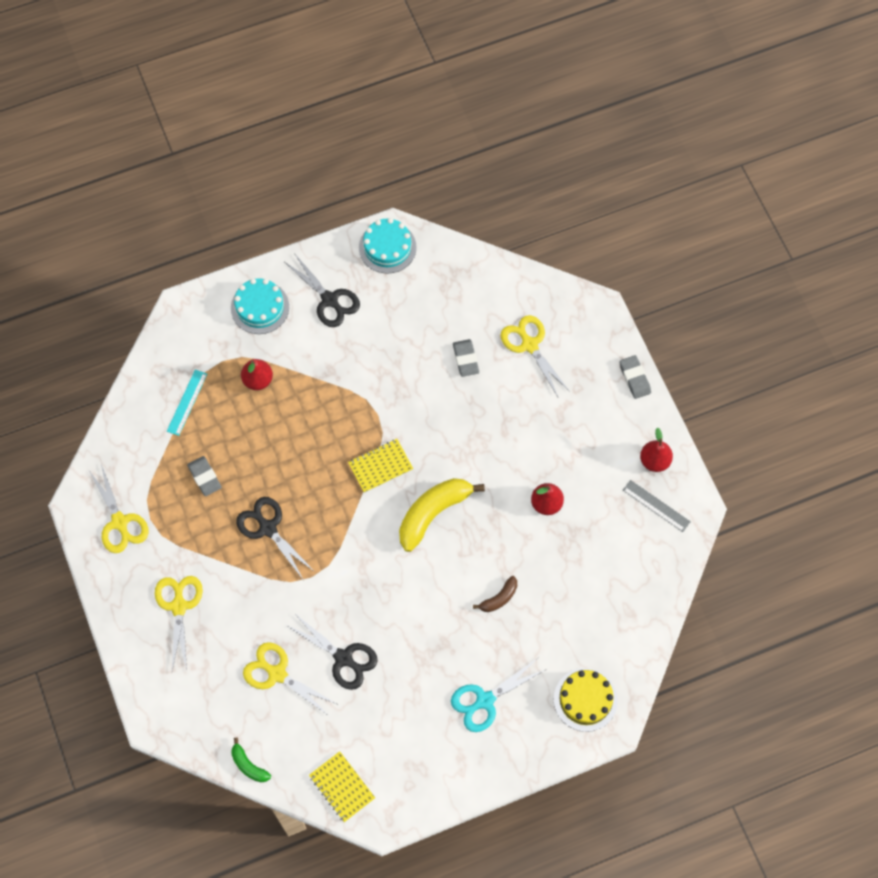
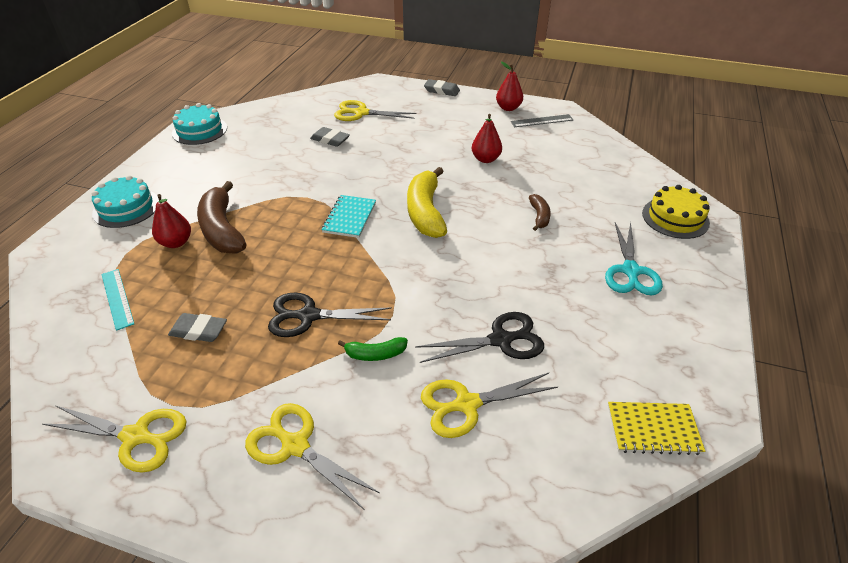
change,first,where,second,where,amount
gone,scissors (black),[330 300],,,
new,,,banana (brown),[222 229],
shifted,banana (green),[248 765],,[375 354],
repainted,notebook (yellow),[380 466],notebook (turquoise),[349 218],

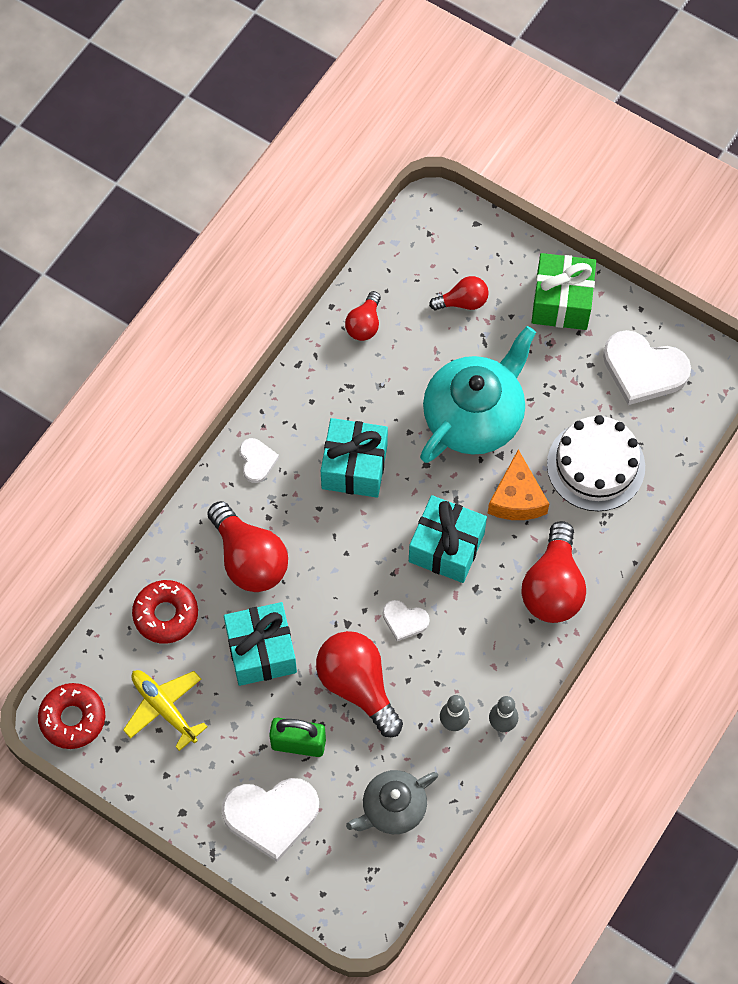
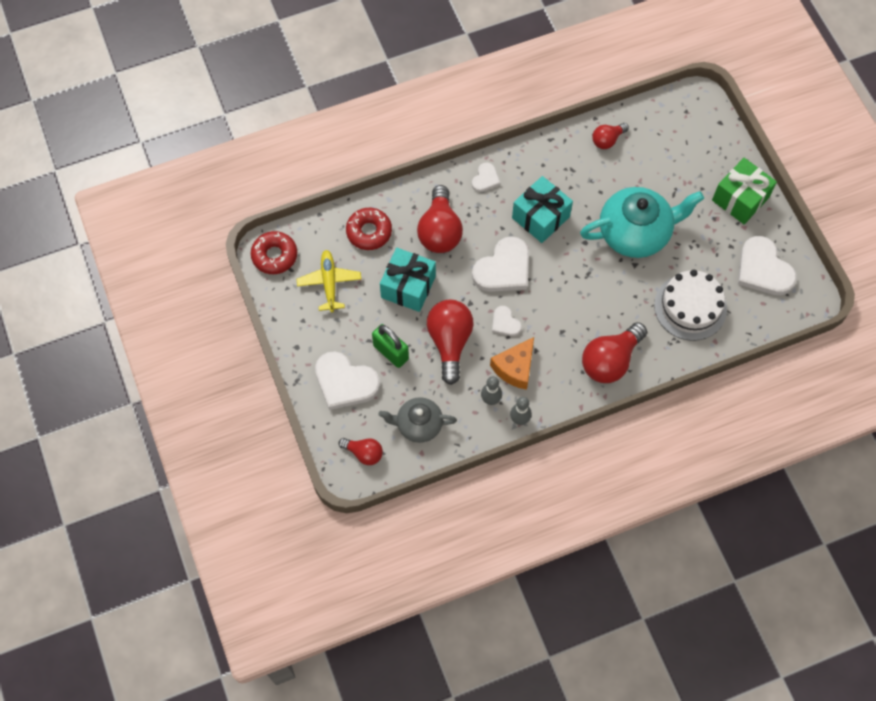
change,first,where,second,where,amount
gone,gift (turquoise),[446 547],,,
new,,,heart (white),[503 268],
shifted,light bulb (red),[463 302],,[364 453],
shifted,cheese (orange),[517 498],,[515 368],

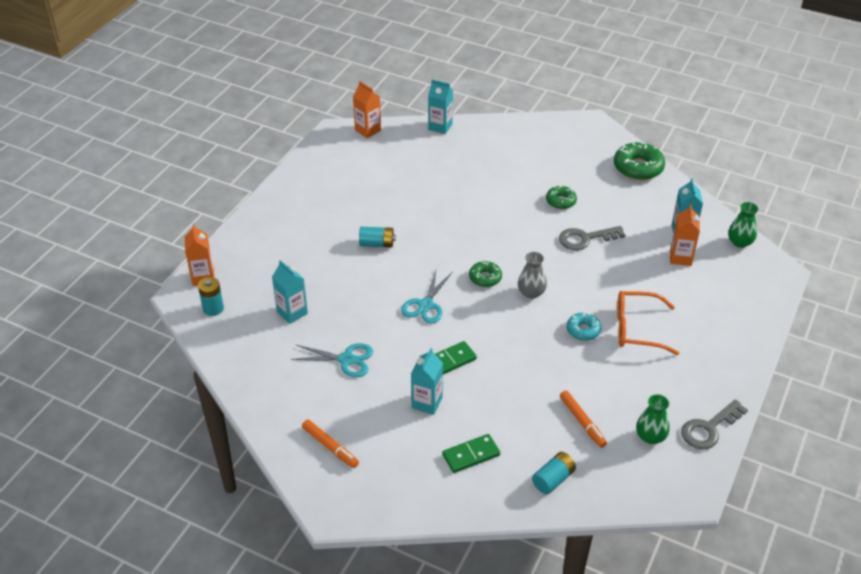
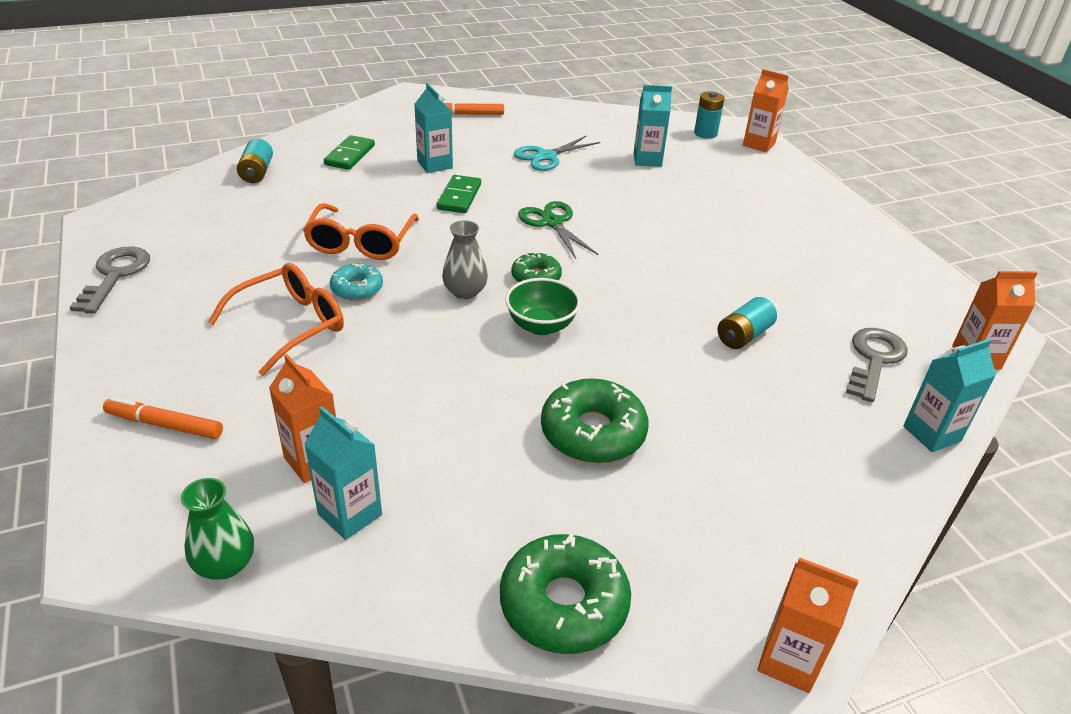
change,first,where,second,where,amount
gone,vase (green),[650 436],,,
new,,,glasses (orange),[361 242],
new,,,bowl (green),[541 326],
new,,,carton (orange),[788 661],
shifted,battery (turquoise),[377 244],,[743 335],
shifted,key (grey),[585 239],,[874 359],
shifted,marker (orange),[582 422],,[165 425],
repainted,scissors (turquoise),[426 305],scissors (green),[552 223],
scaled,donut (green),[561 201],,[593 432],x1.71

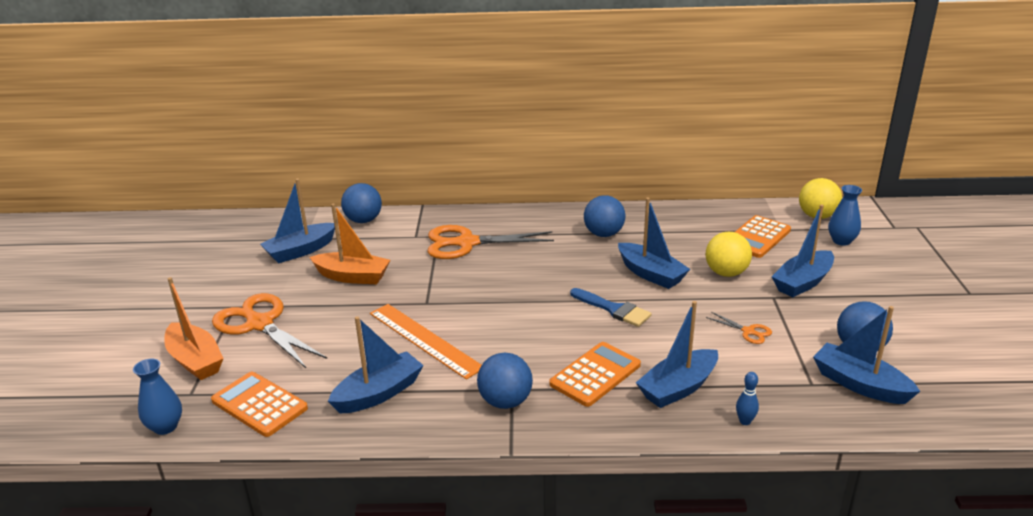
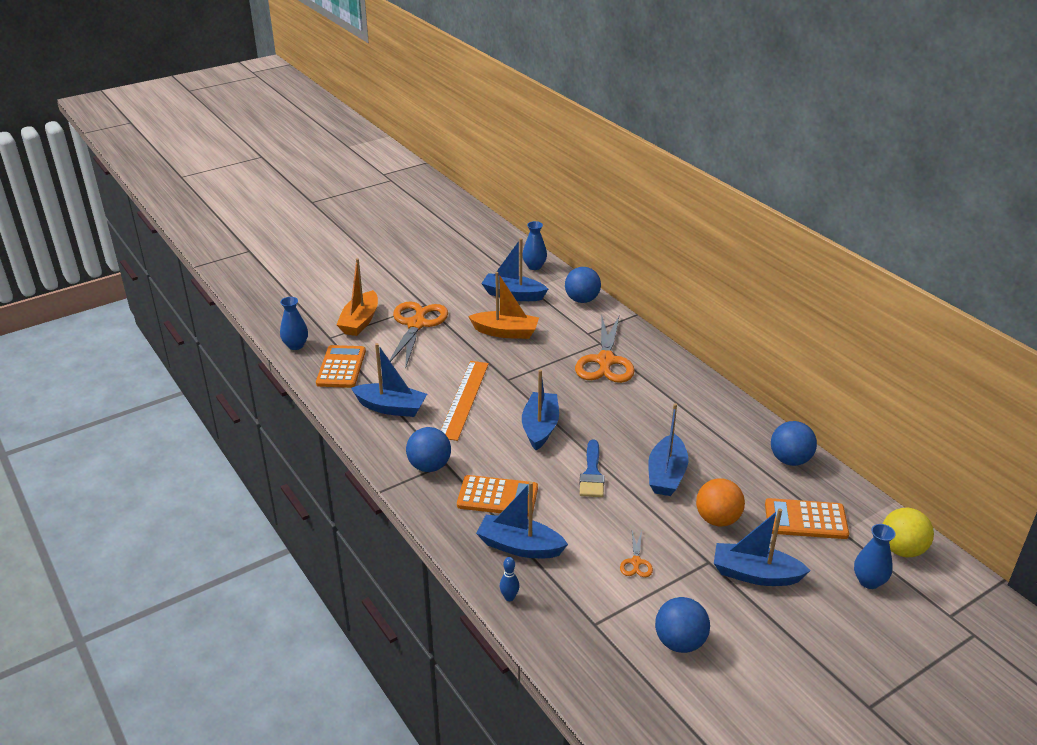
change,first,where,second,where,amount
new,,,vase (blue),[534 266],
shifted,ball (blue),[603 234],,[790 460],
shifted,boat (blue),[859 384],,[540 427],
repainted,ball (yellow),[726 273],ball (orange),[717 519],
rotated,boat (orange),[352 277],,[505 332],60 degrees counterclockwise
rotated,scissors (orange),[467 243],,[605 361],135 degrees counterclockwise

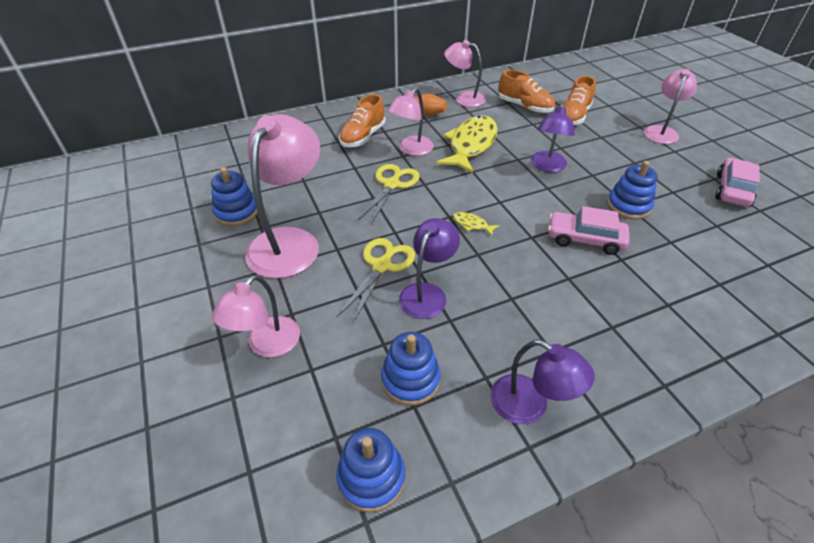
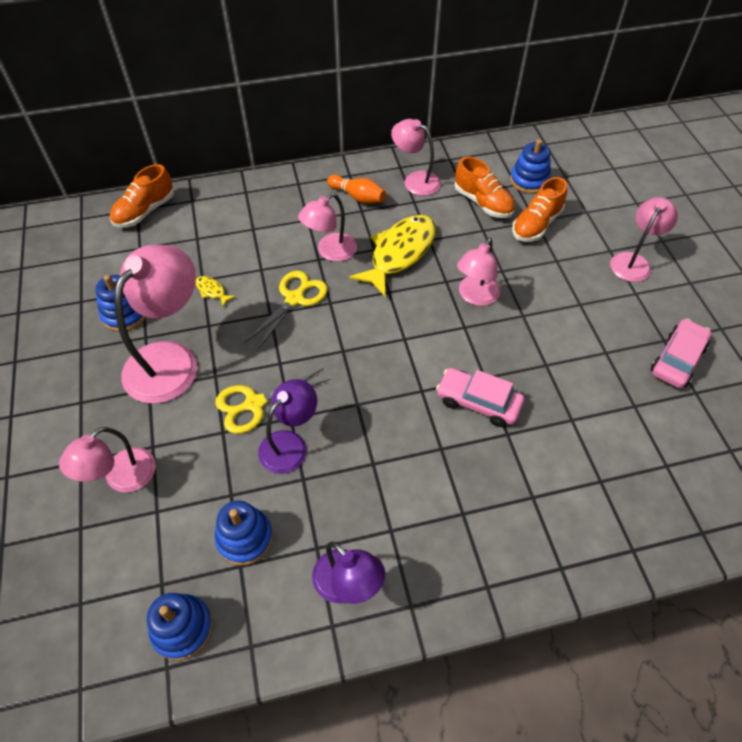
change,first,where,second,where,amount
shifted,shoe (orange),[363 137],,[145 211],
shifted,fish (yellow),[472 224],,[212 291],
shifted,stacking toy (blue),[628 206],,[529 180],
repainted,lamp (purple),[547 166],lamp (pink),[475 296],
rotated,scissors (yellow),[382 266],,[254 404],150 degrees counterclockwise

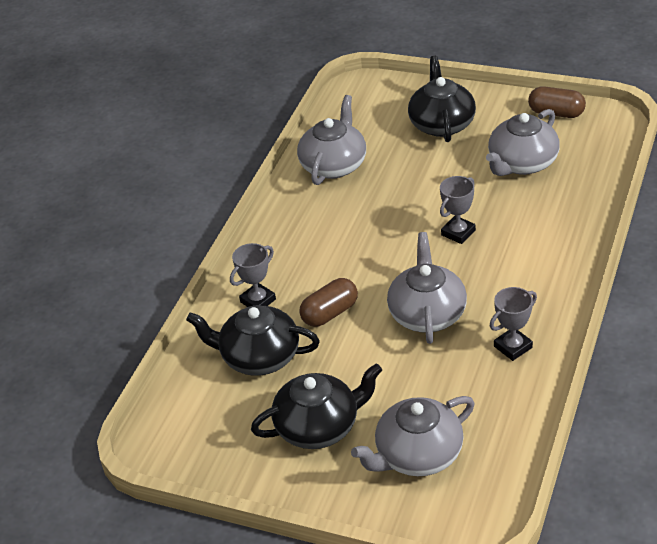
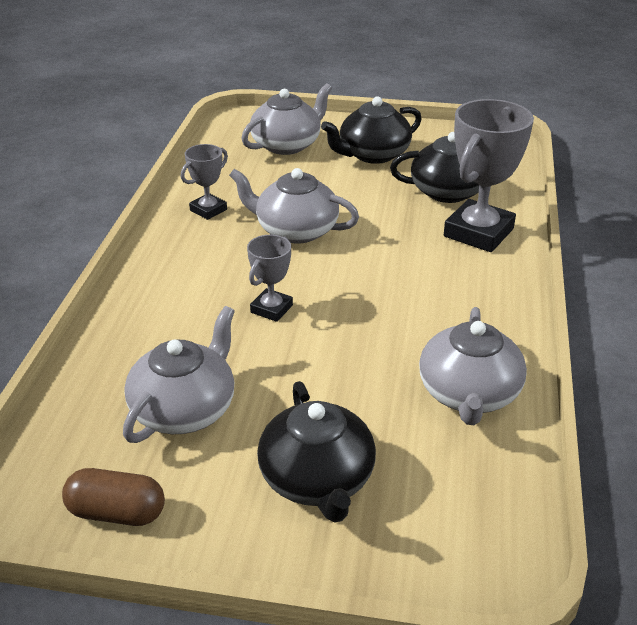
change,first,where,second,where,amount
gone,capsule (brown),[330 313],,,
rotated,teapot (grey),[427 314],,[295 230],120 degrees clockwise
scaled,trophy (grey),[258 301],,[478 232],x1.90

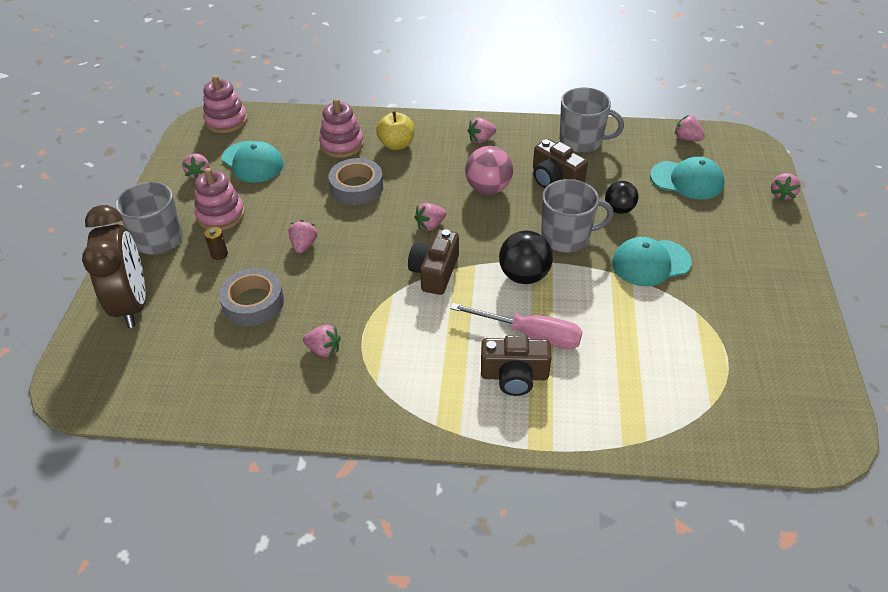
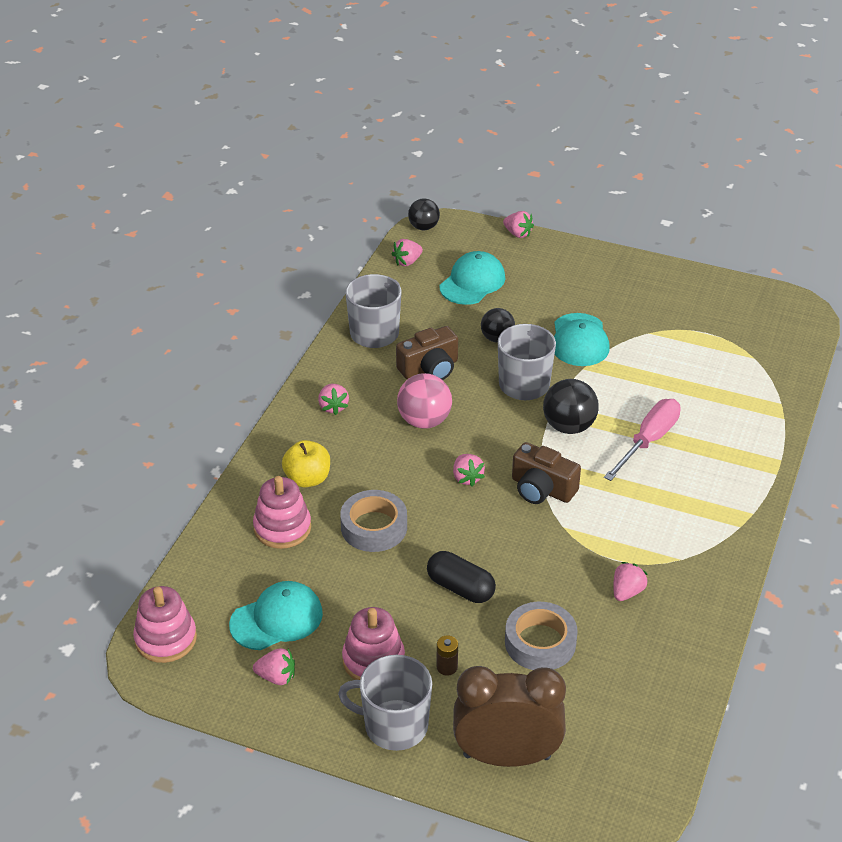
change,first,where,second,where,amount
gone,camera (brown),[514 375],,,
new,,,ball (black),[423 227],
swapped,strawberry (pink),[304 245],capsule (black),[460 588],

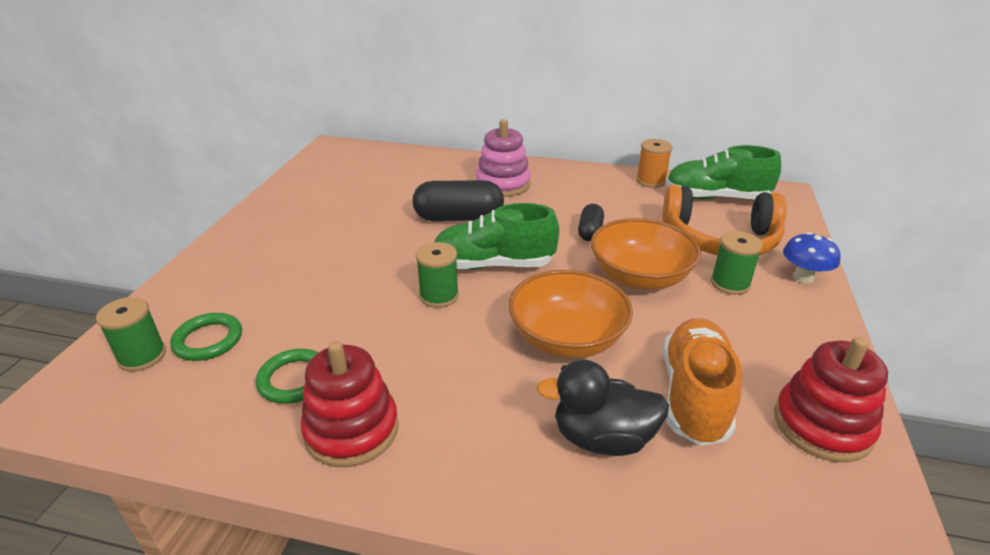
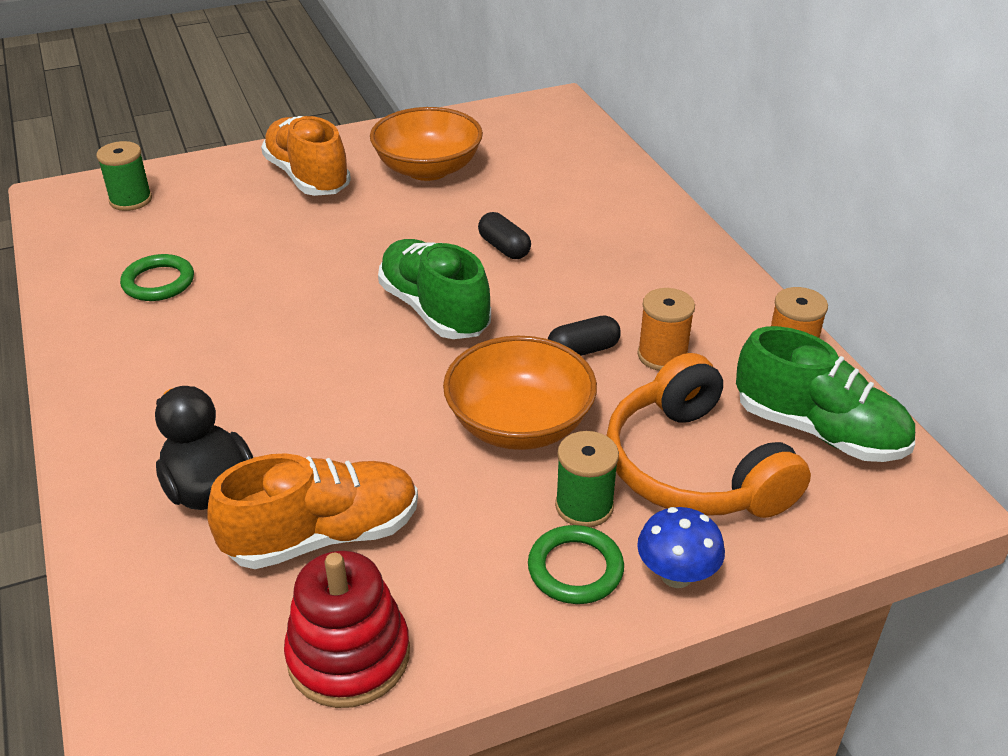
change,first,where,second,where,amount
gone,stacking toy (red),[351 430],,,
gone,spool (green),[439 296],,,
gone,stacking toy (pink),[503 184],,,
new,,,shoe (orange),[308 177],
new,,,spool (orange),[662 355],
shifted,ring (green),[208 340],,[575 569],
shifted,bowl (orange),[567 339],,[428 169],
rotated,shoe (green),[716 198],,[819 431],150 degrees clockwise
scaled,capsule (black),[459 218],,[504 248],x0.56

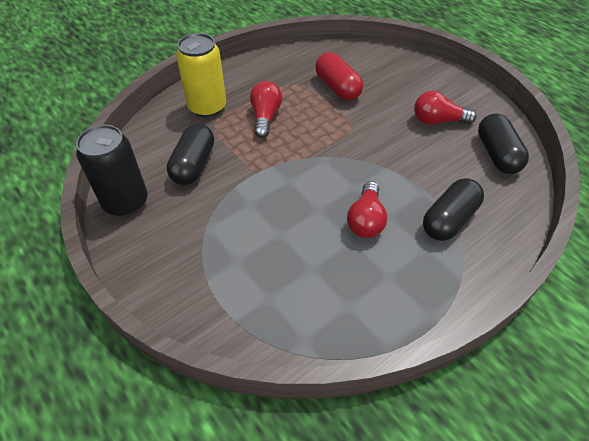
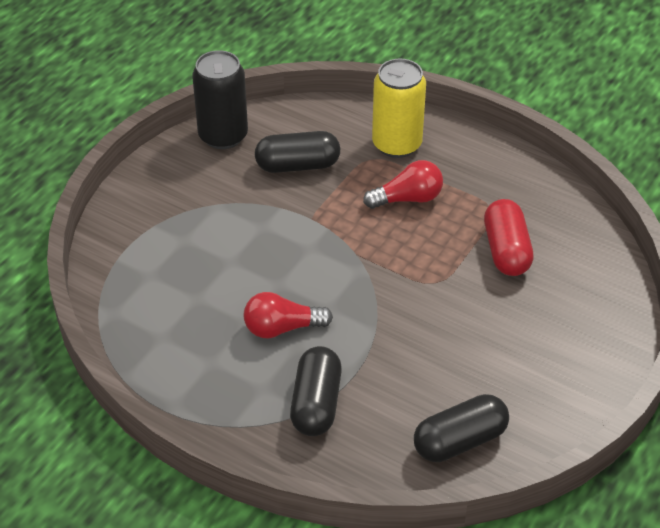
change,first,where,second,where,amount
gone,light bulb (red),[437 121],,,
rotated,capsule (red),[337 87],,[506 250],45 degrees counterclockwise
rotated,capsule (black),[449 219],,[316 404],75 degrees clockwise

